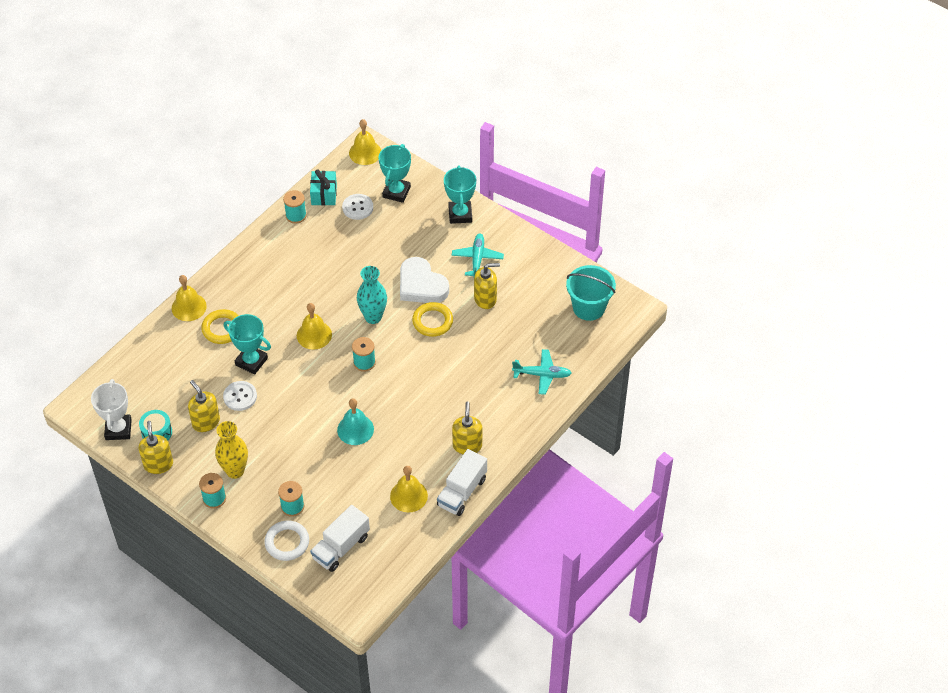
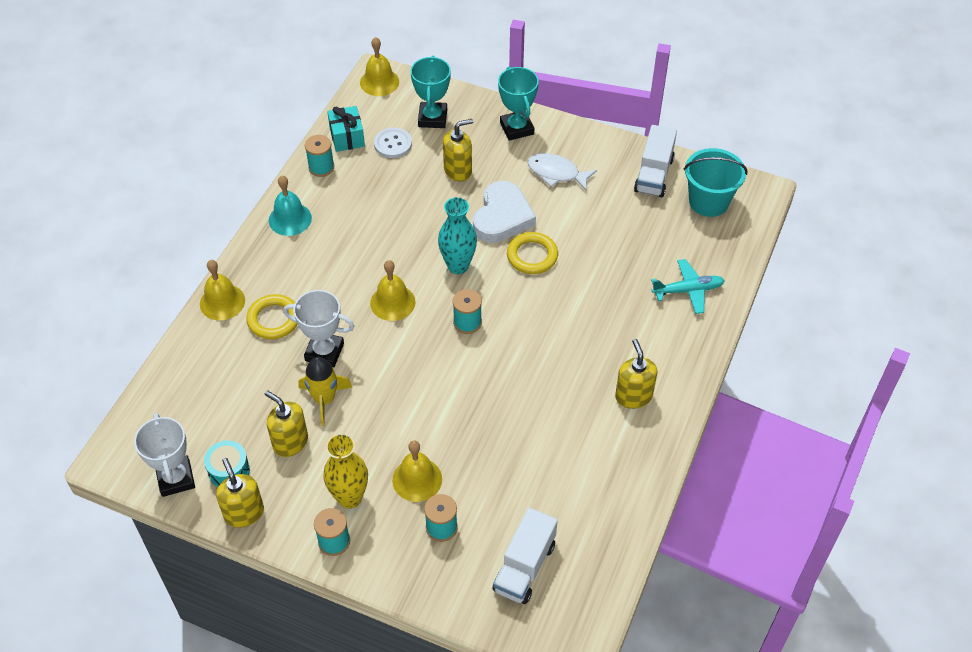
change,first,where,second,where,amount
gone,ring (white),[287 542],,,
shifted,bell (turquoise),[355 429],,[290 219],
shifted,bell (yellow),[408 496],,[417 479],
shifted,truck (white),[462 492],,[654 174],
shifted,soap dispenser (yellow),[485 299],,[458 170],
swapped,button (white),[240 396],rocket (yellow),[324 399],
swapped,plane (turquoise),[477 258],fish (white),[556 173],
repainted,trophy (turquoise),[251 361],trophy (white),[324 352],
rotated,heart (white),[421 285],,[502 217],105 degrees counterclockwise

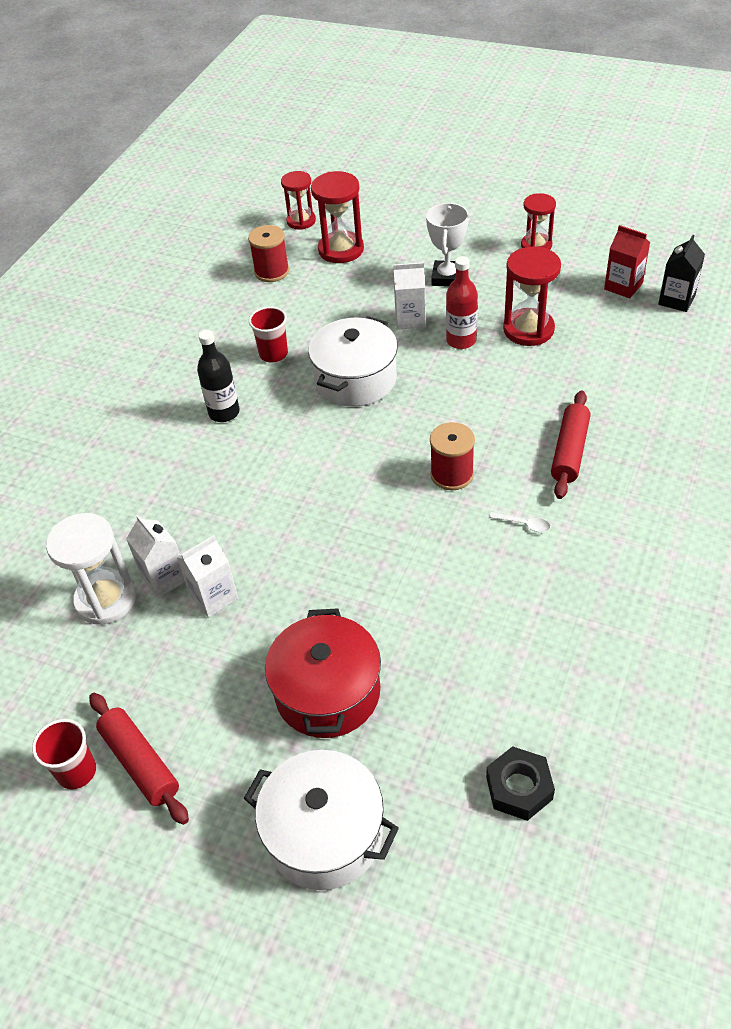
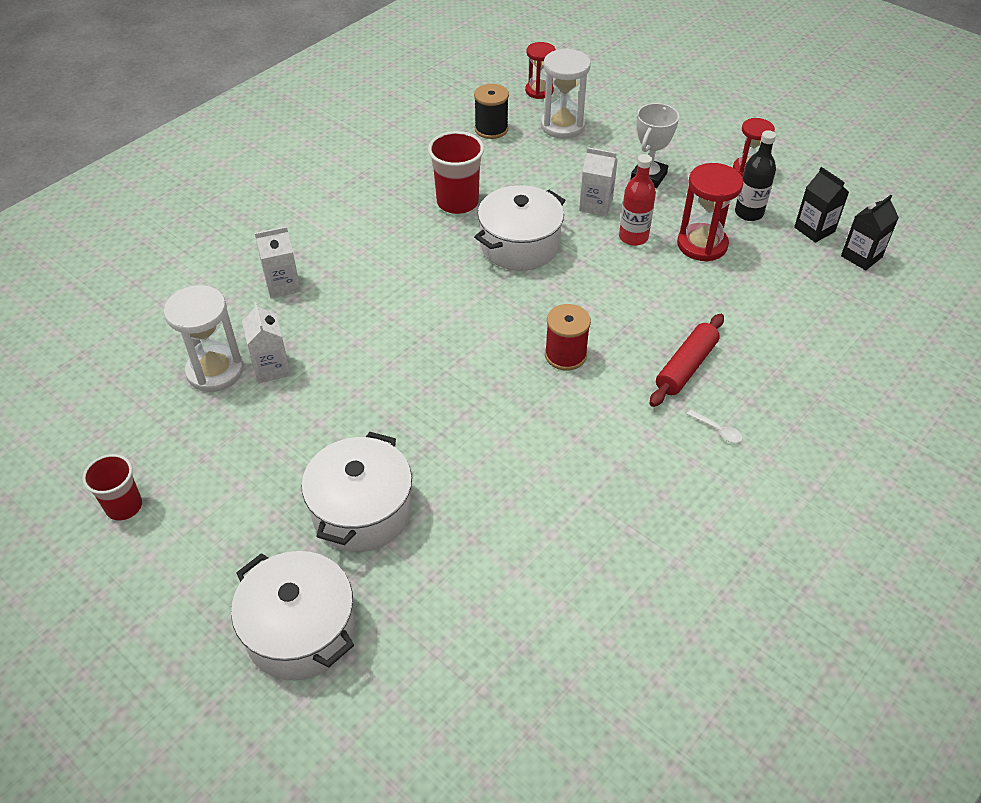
change,first,where,second,where,amount
gone,rolling pin (red),[140 763],,,
gone,nut (black),[519 788],,,
shifted,carton (white),[214 597],,[283 285],
shifted,bottle (black),[224 412],,[749 213],
shifted,spoon (white),[524 524],,[718 430],
repainted,spool (red),[272 271],spool (black),[491 129],
repainted,pot (red),[327 692],pot (white),[362 511],
repainted,hourglass (red),[341 250],hourglass (white),[562 126],
repainted,carton (red),[623 286],carton (black),[814 229],
scaled,cup (red),[273 354],,[457 202],x1.51

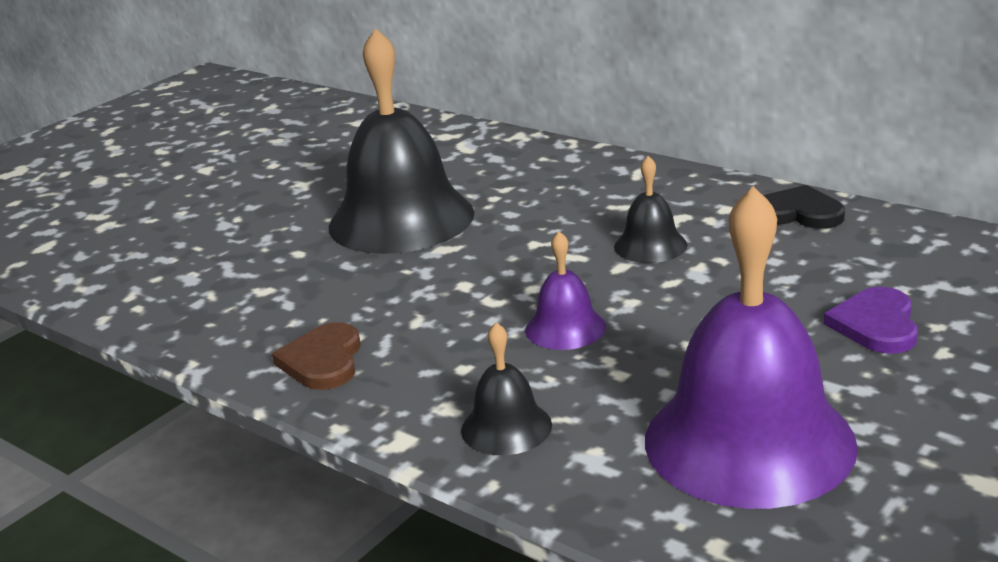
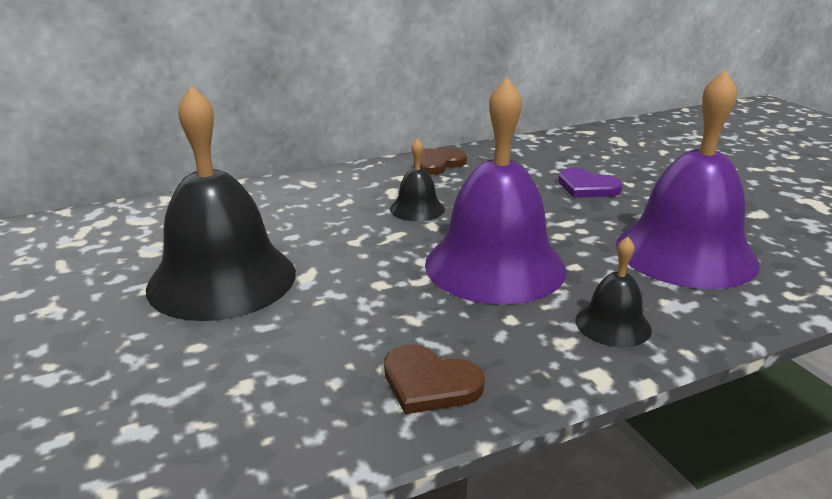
change,first,where,second,where,amount
repainted,heart (black),[799 213],heart (brown),[437 164],
scaled,bell (purple),[565 328],,[495 265],x2.18

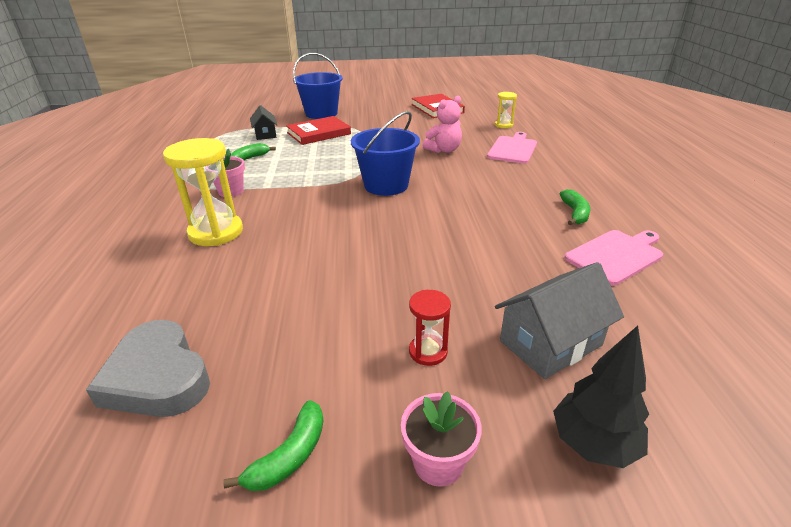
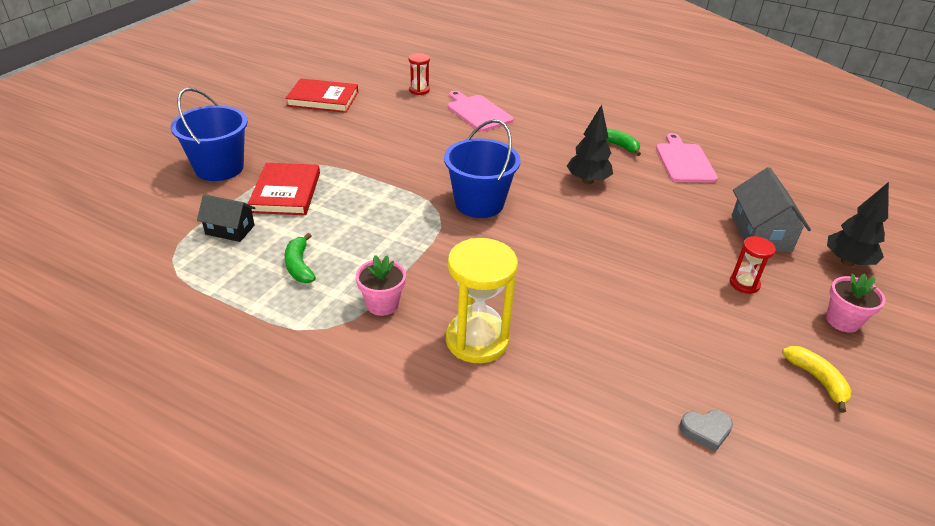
change,first,where,second,where,amount
gone,teddy bear (pink),[444 150],,,
new,,,tree (black),[587 181],
repainted,banana (green),[290 455],banana (yellow),[817 380],
repainted,hourglass (yellow),[503 125],hourglass (red),[419 90],
scaled,heart (grey),[157 377],,[706 431],x0.47

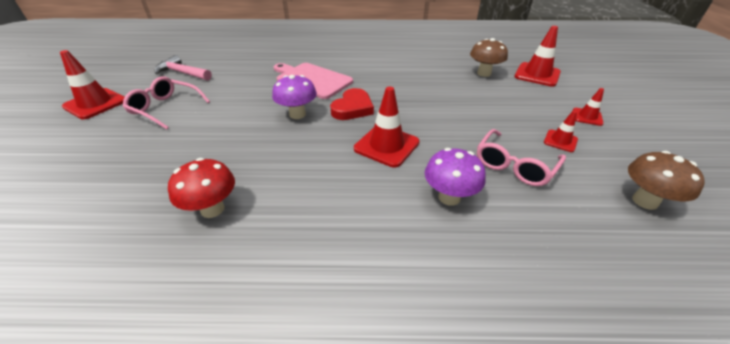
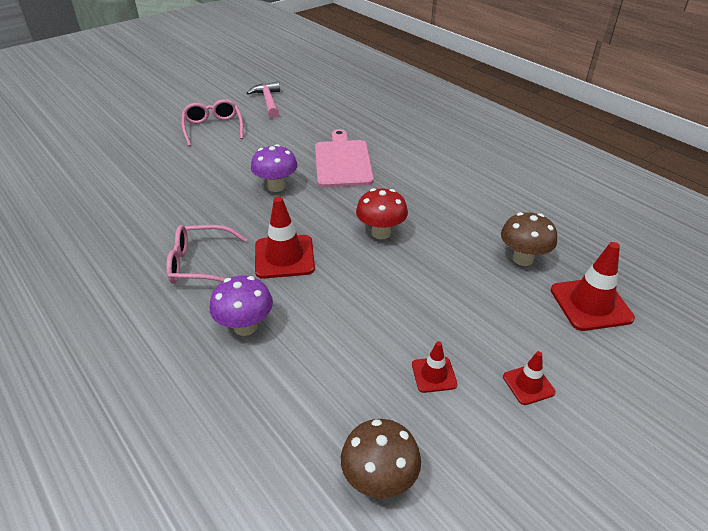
change,first,where,second,where,amount
gone,traffic cone (red),[95 104],,,
gone,heart (red),[352 108],,,
shifted,mushroom (red),[212 209],,[381 233],
shifted,glasses (pink),[514 165],,[200 264],

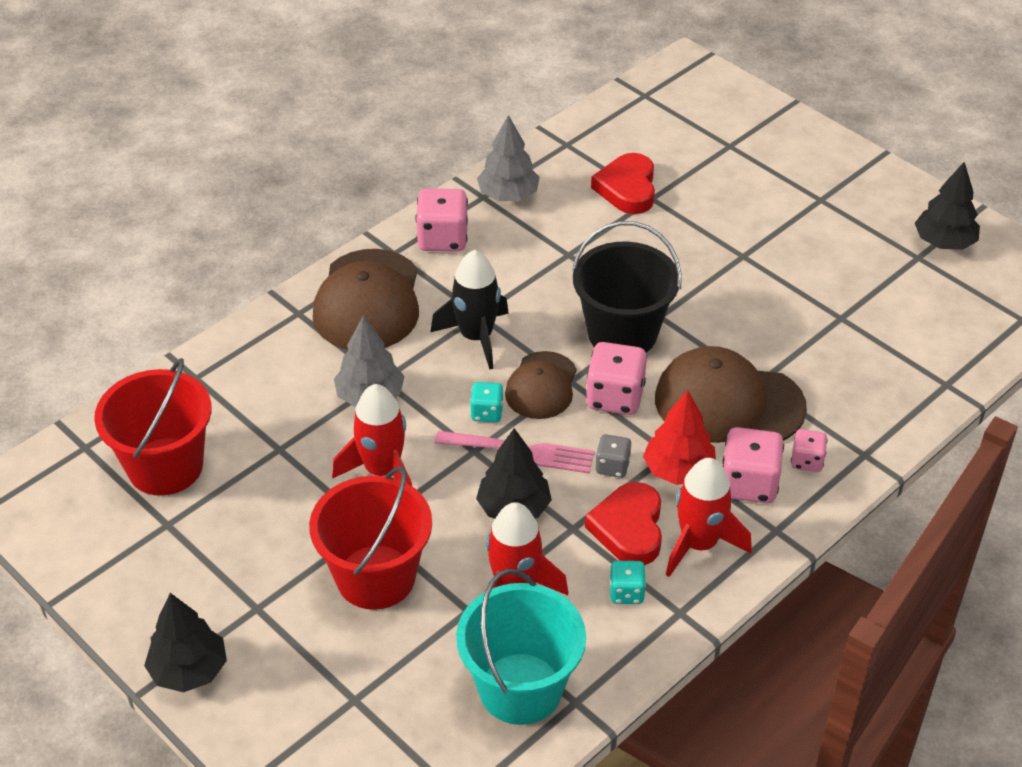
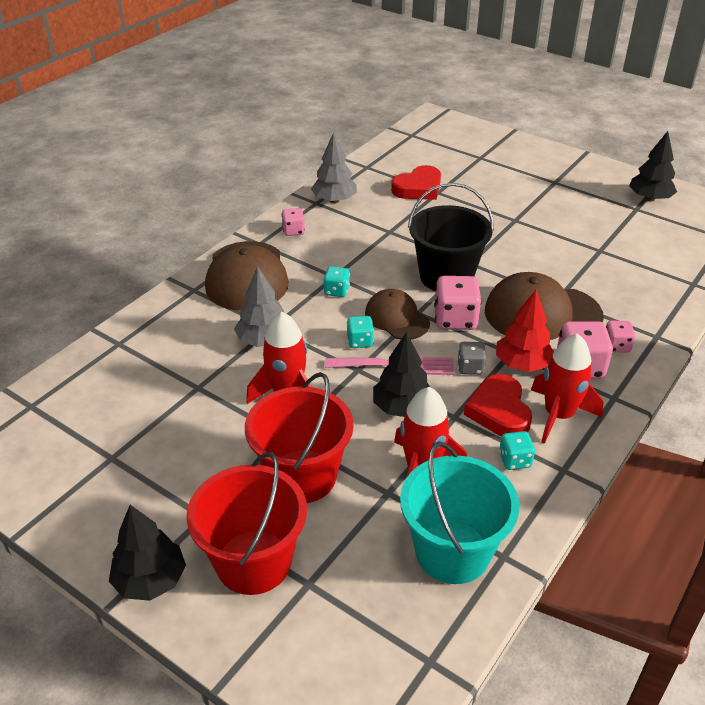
change,first,where,second,where,amount
shifted,bucket (red),[165 466],,[253 562],
swapped,rocket (black),[476 337],dice (turquoise),[336 291],
rotated,cap (brown),[541 386],,[397 318],135 degrees clockwise
rotated,heart (red),[627 188],,[418 188],120 degrees counterclockwise
scaled,dice (pink),[443 239],,[293 231],x0.57

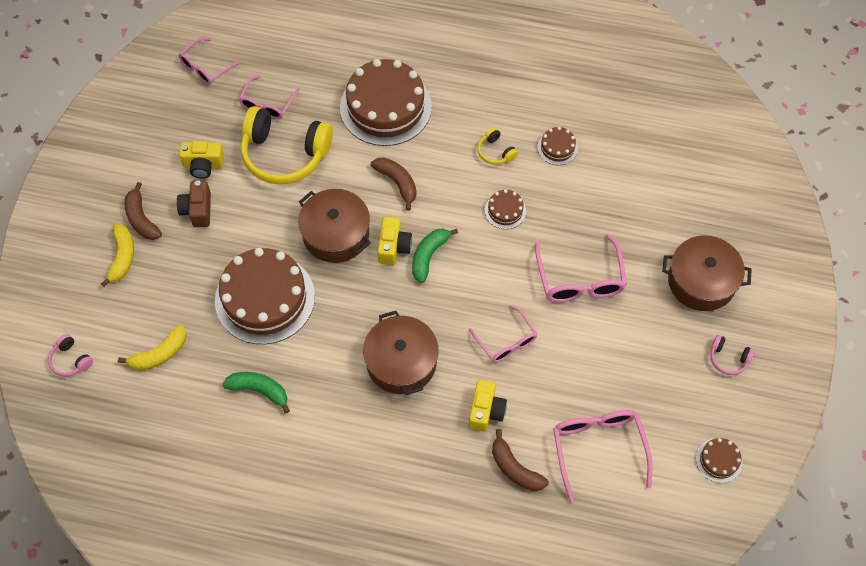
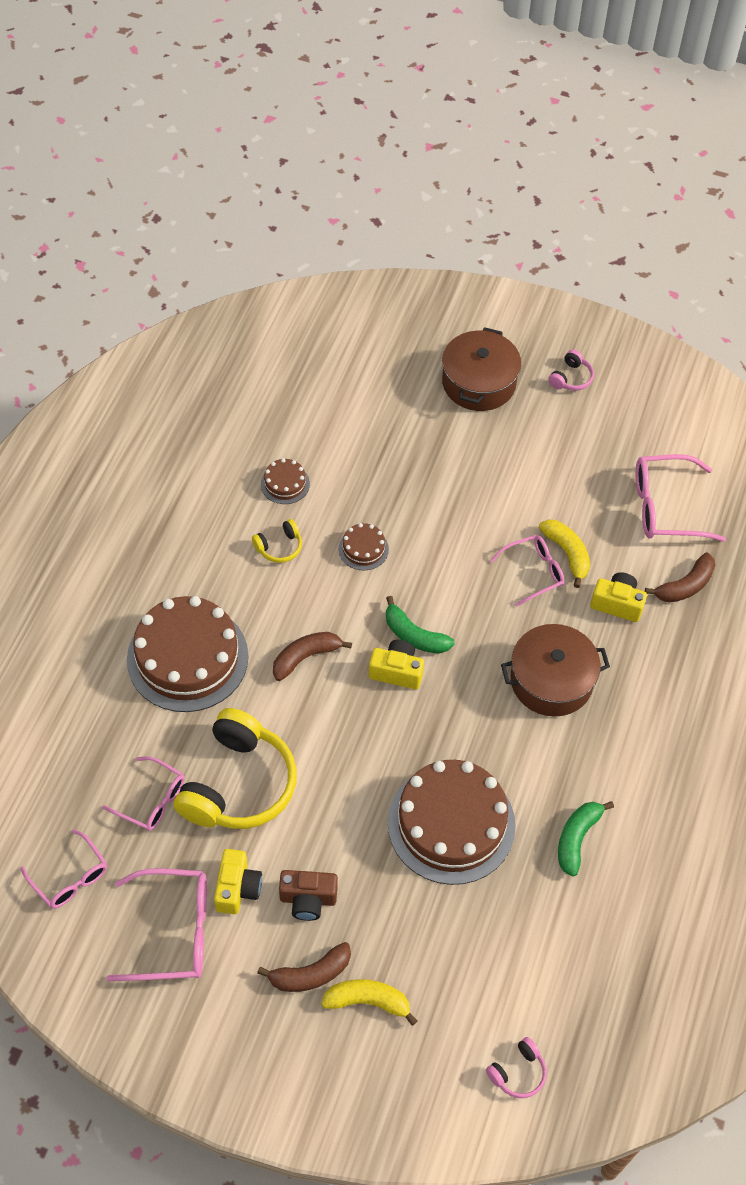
change,first,where,second,where,amount
gone,pot (brown),[336 234],,,
gone,cake (brown),[718 460],,,
shifted,banana (yellow),[159 354],,[567 553],
shifted,glasses (pink),[580 279],,[173 932],

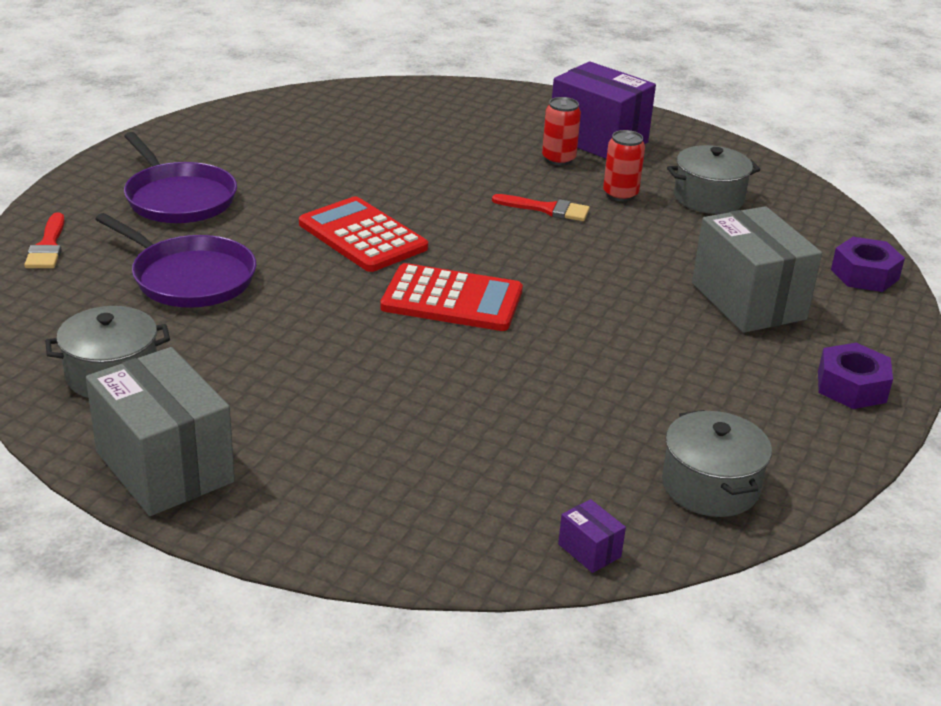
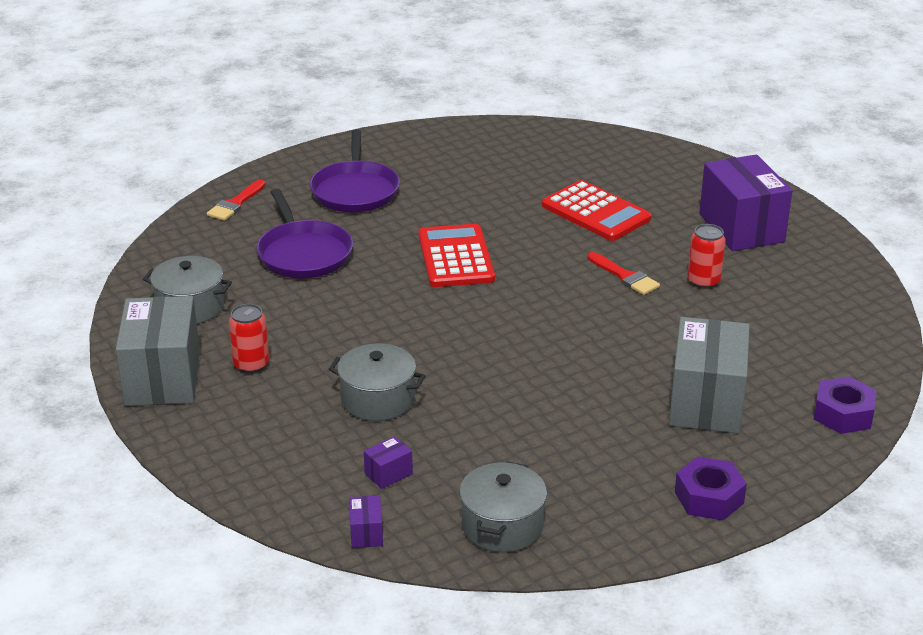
change,first,where,second,where,amount
new,,,box (purple),[388 474],
shifted,calculator (red),[452 299],,[596 212],
shifted,can (red),[558 159],,[251 365],
shifted,pot (grey),[708 198],,[377 399],

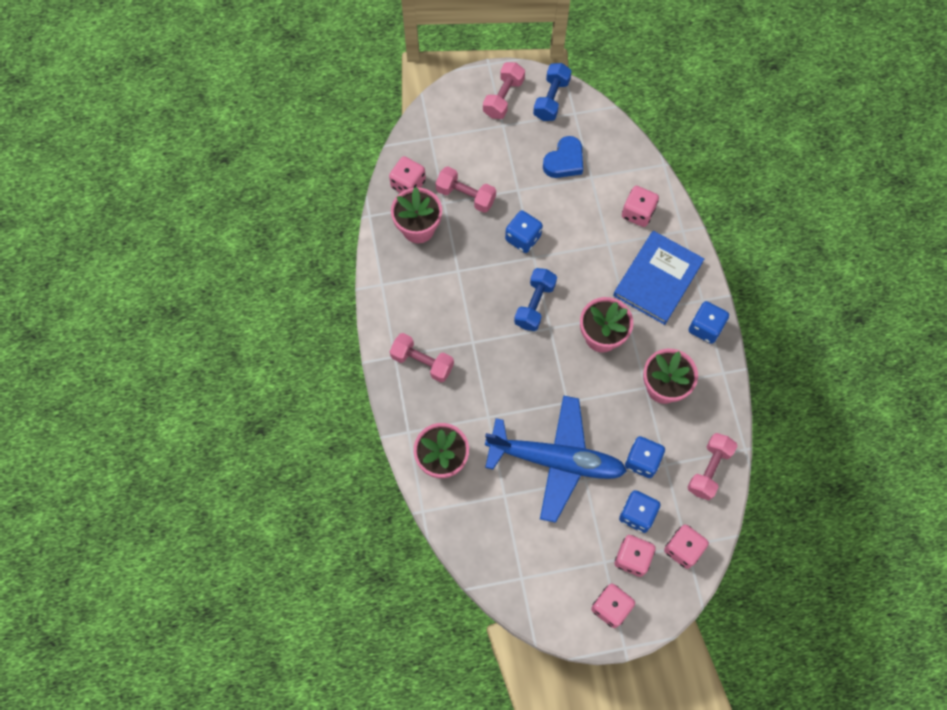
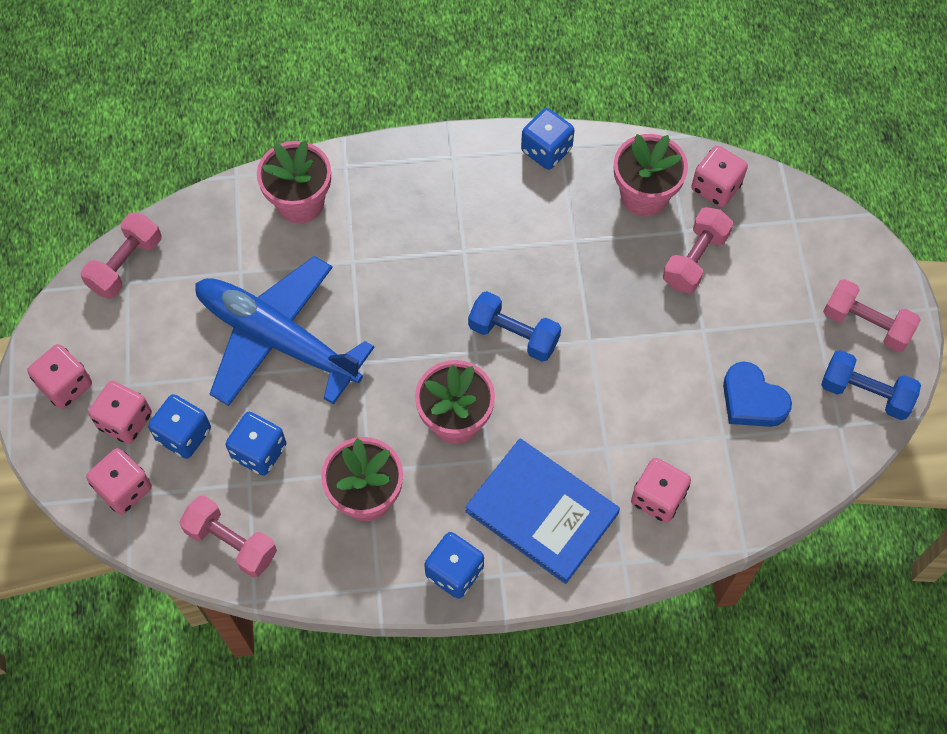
change,first,where,second,where,amount
shifted,dumbbell (pink),[422 362],,[126 264],
shifted,dice (blue),[523 238],,[546 150],
rotated,plane (blue),[555 460],,[278 339],105 degrees clockwise

